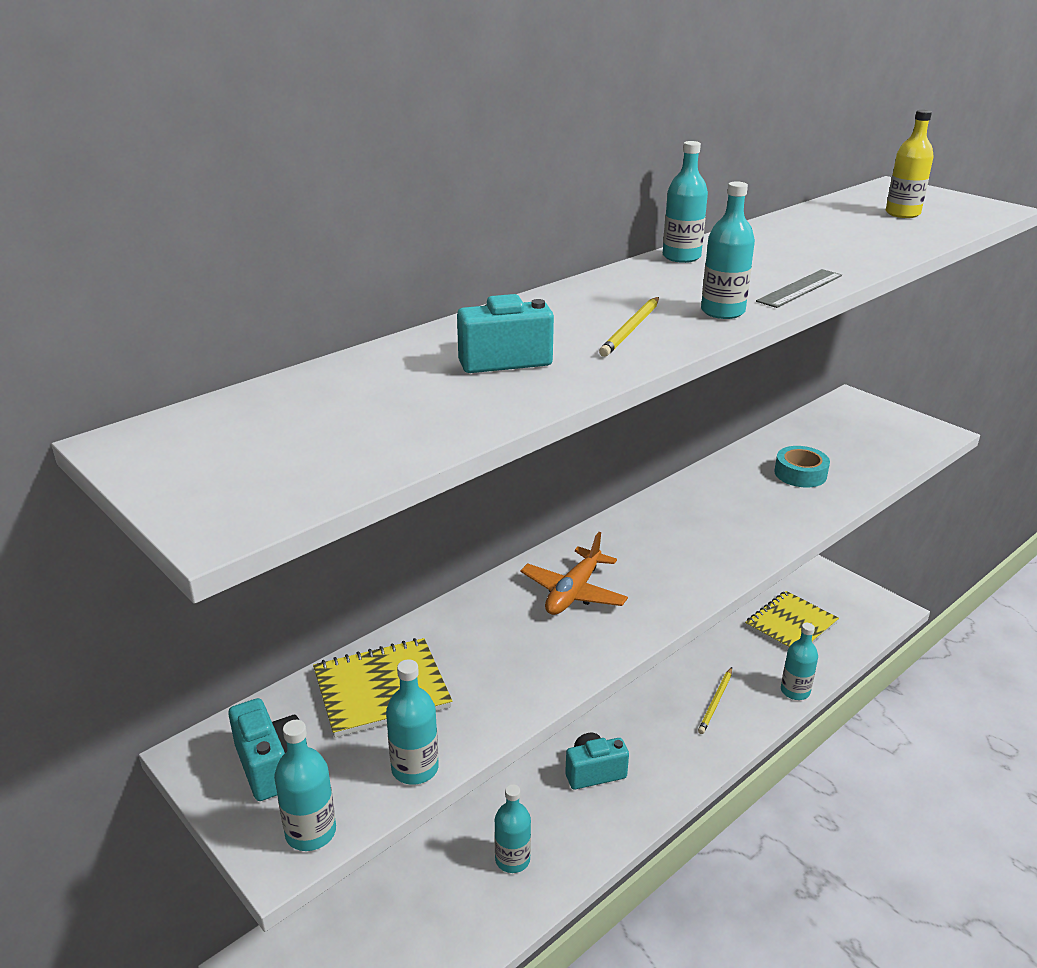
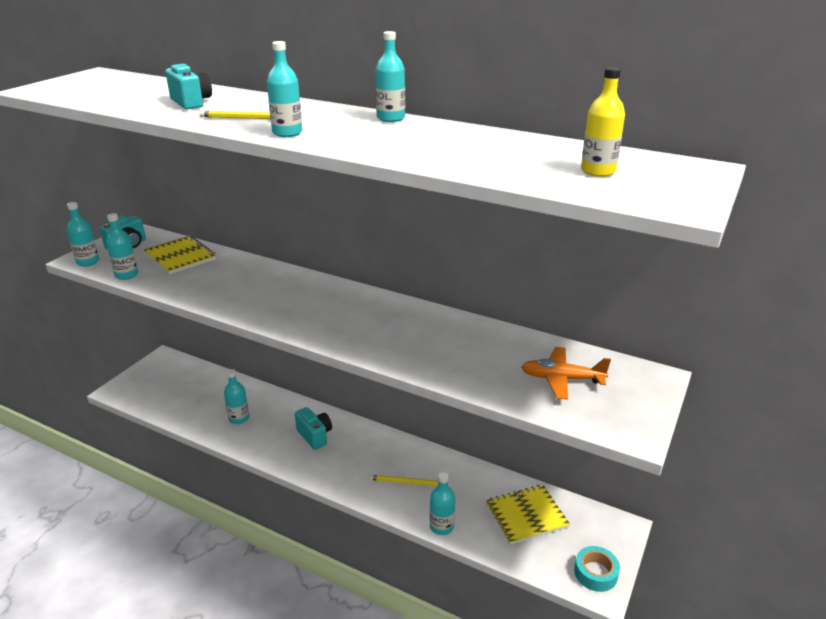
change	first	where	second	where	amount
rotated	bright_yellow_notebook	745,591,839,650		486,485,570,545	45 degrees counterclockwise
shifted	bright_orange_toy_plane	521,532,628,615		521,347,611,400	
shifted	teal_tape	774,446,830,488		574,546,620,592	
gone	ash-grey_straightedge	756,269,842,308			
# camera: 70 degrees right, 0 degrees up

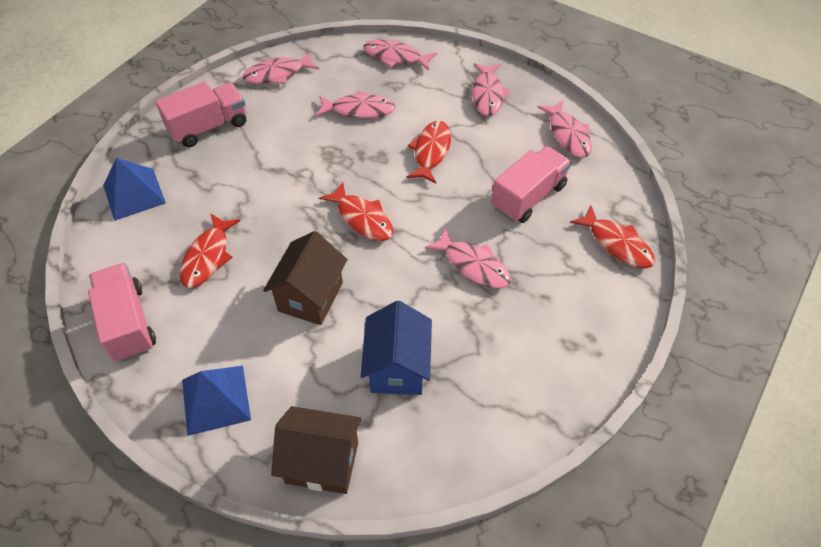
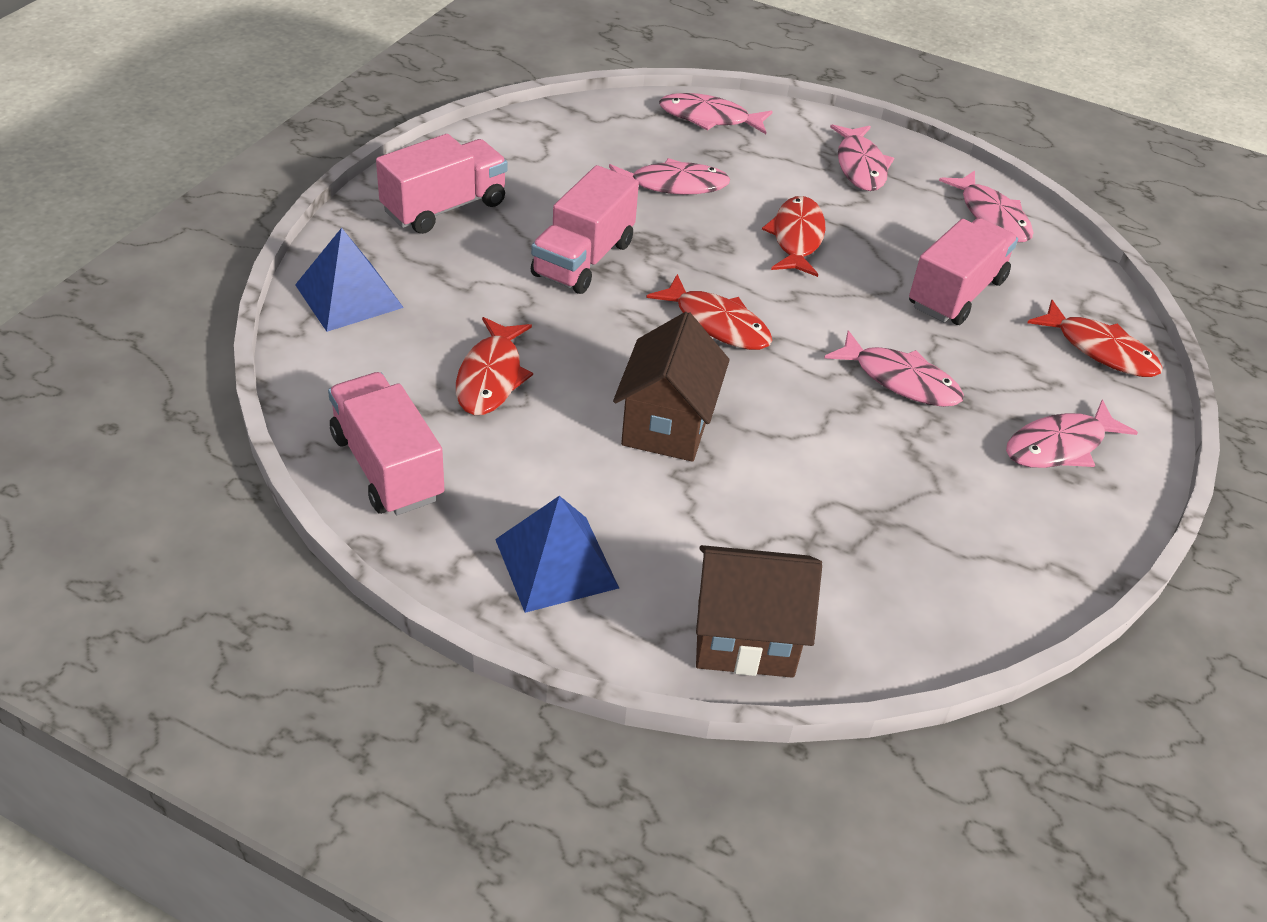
change	first	where	second	where	amount
new			rosy_truck	531,165,639,294	
shifted	rosy_toy_fish	243,51,319,84		1006,400,1138,468	
gone	blue_house	360,301,432,395			
# camera: 10 degrees left, 10 degrees down

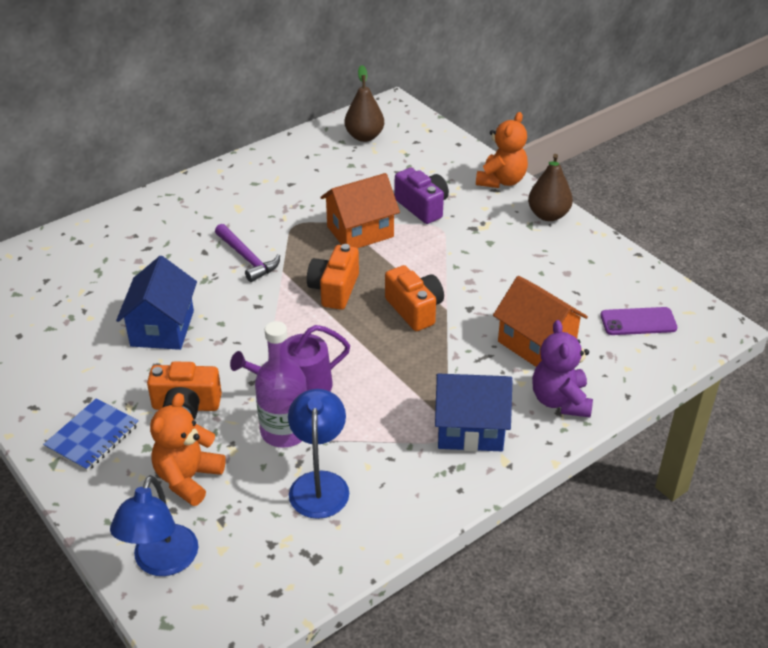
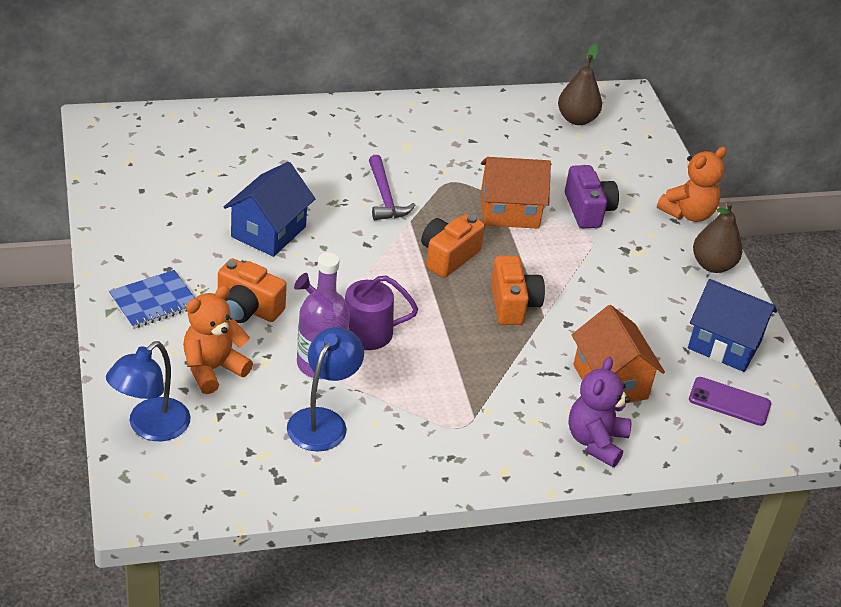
change	first	where	second	where	amount
shifted	blue_house	435,374,512,451		688,279,777,372	
# camera: 20 degrees right, 0 degrees up

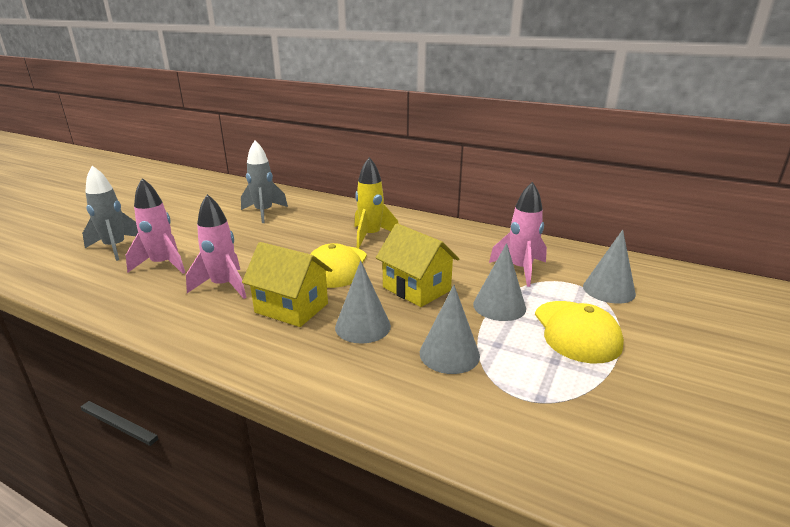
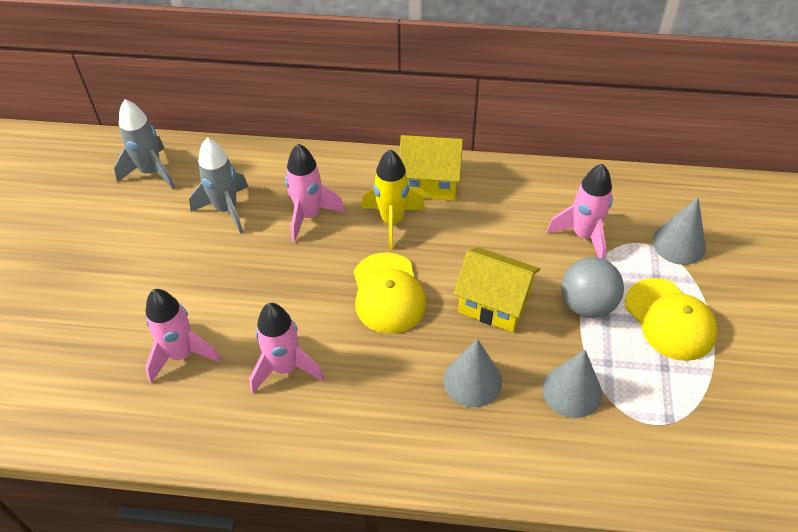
change	first	where	second	where	amount
shifted	ash-grey_rocket	82,166,138,261		114,99,175,189	
new			rosy_rocket	285,144,345,242	
shifted	bright_yellow_house	242,242,332,327		399,135,463,201	
swapped	ash-grey_cone_shape	473,243,526,321	ash-grey_play_ball	561,257,624,318	
# camera: 20 degrees left, 25 degrees up

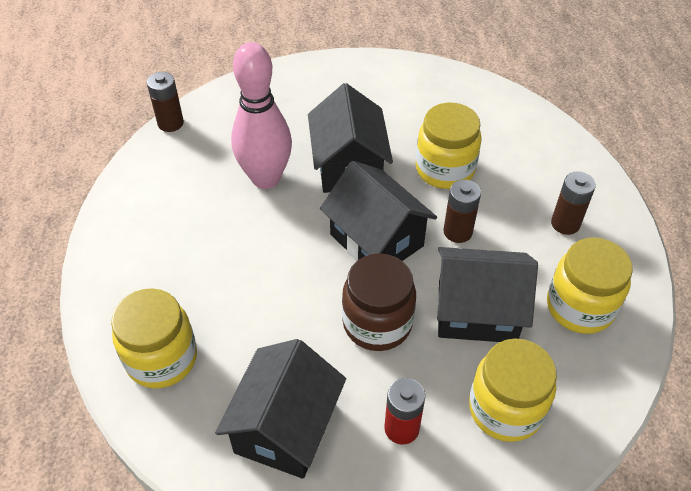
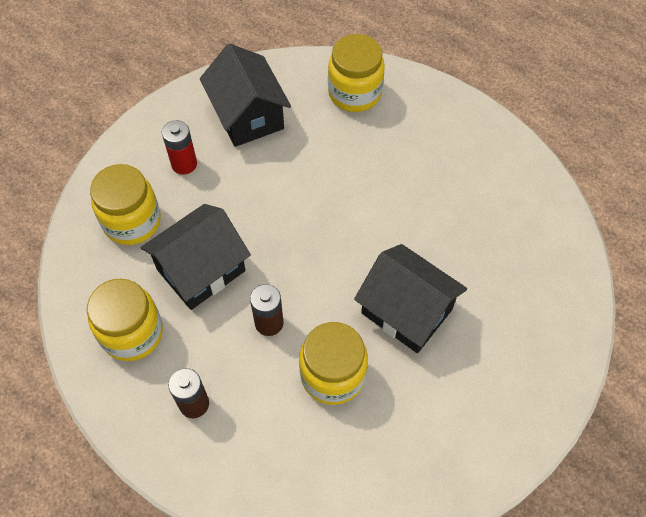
change	first	where	second	where	amount
gone	russet_battery	147,72,184,132			
gone	rosy_tenpin	231,42,292,189			
gone	ebony_house	320,161,437,261			
gone	russet_jam_jar	342,253,416,351			
# camera: 135 degrees right, 10 degrees up

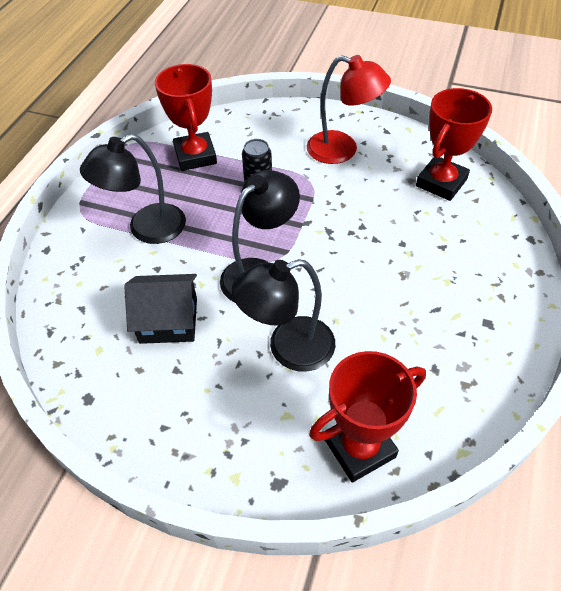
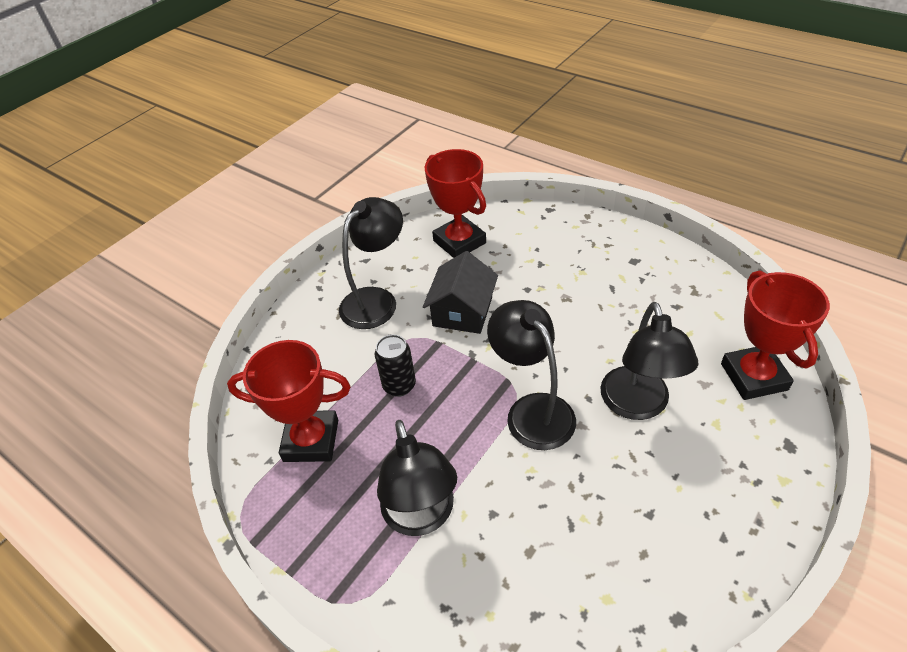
change	first	where	second	where	amount
repainted	red_desk_lamp	307,55,391,164	ebony_desk_lamp	339,197,403,329	
shifted	ebony_house	124,274,197,344		423,251,498,334	
# camera: 70 degrees left, 5 degrees down

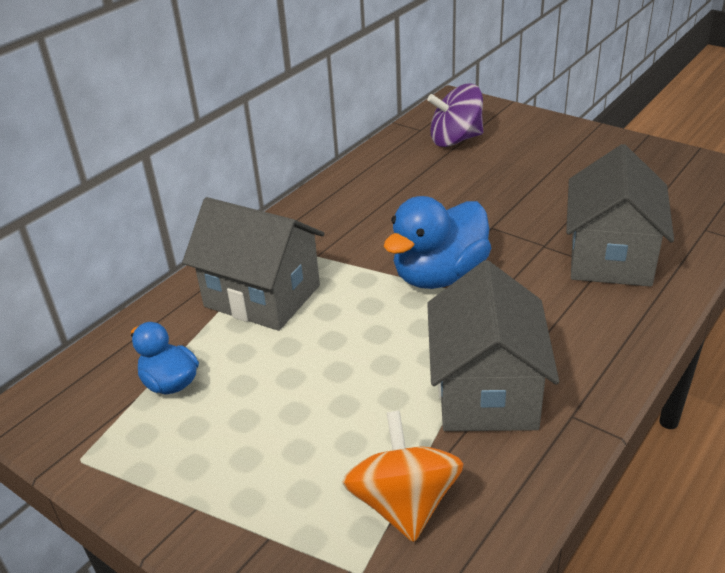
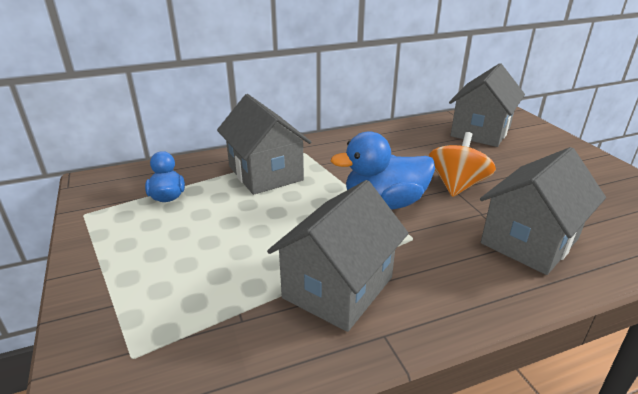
change	first	where	second	where	amount
shifted	bright_orange_spinning_top	342,411,463,542		429,132,496,197	
swapped	royal_purple_spinning_top	427,84,483,147	ash-grey_house	449,63,525,147	
# camera: 30 degrees right, 5 degrees down

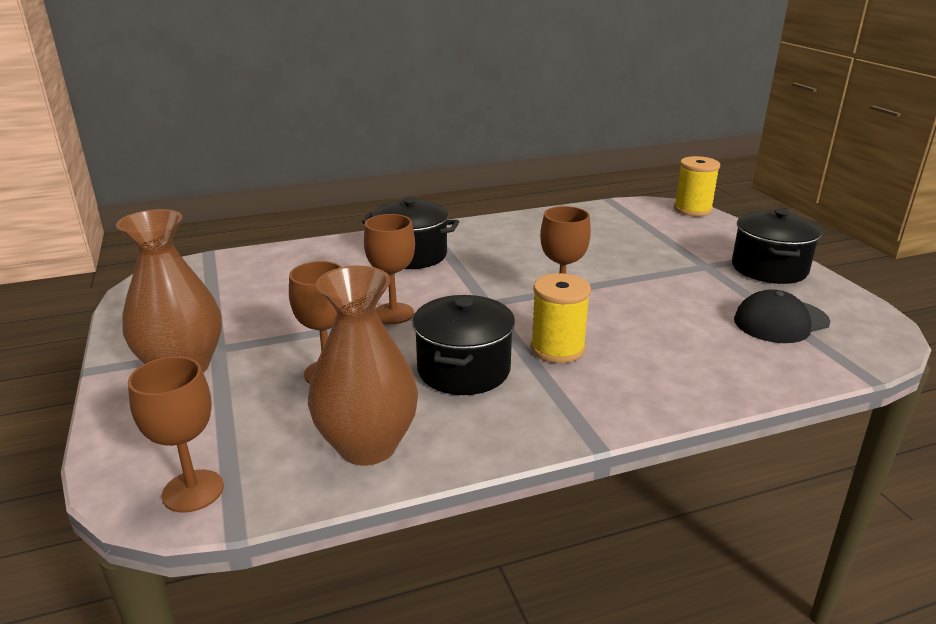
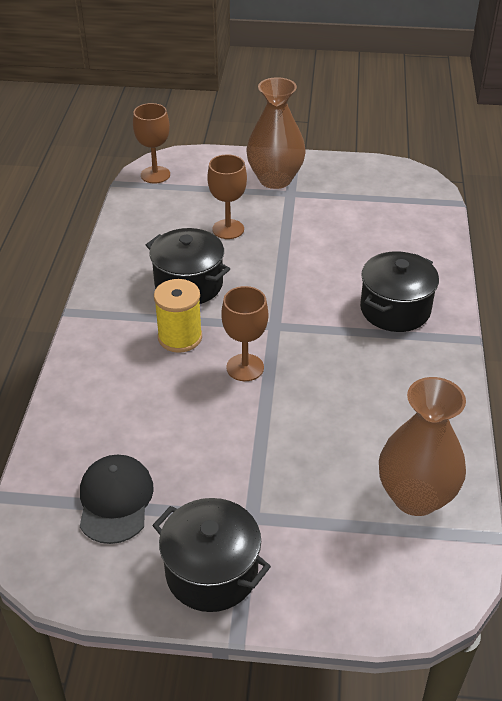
change	first	where	second	where	amount
shifted	russet_tall_vase	308,266,418,466		379,377,466,516	
gone	russet_wine_glass	364,214,415,324			
gone	bright_yellow_bobbin	674,156,720,216			
# camera: 115 degrees right, 15 degrees up

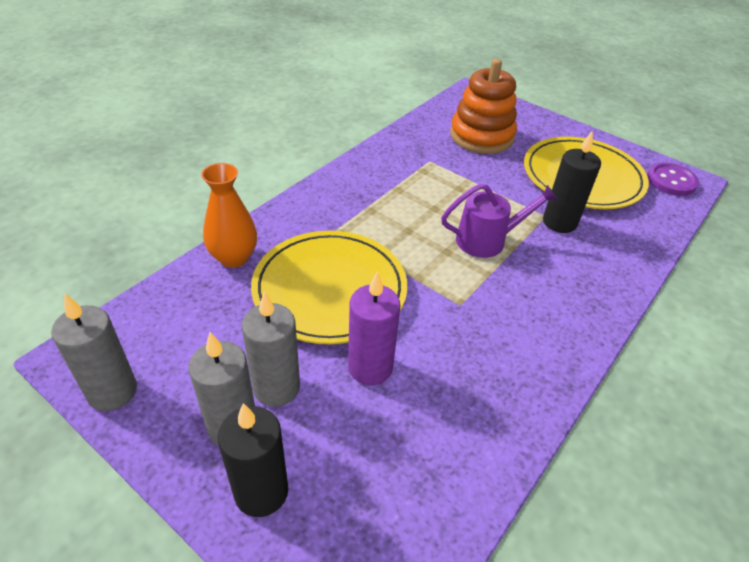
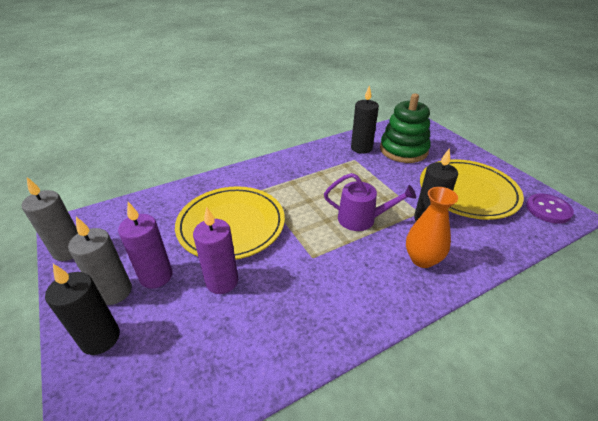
change	first	where	second	where	amount
repainted	ash-grey_candle	242,291,300,407	royal_purple_candle	118,202,173,289	
new			ebony_candle	351,85,379,154	
repainted	bright_orange_ring_stacker	450,59,517,154	emerald_ring_stacker	380,93,431,163	
shifted	bright_orange_tall_vase	201,163,257,268		406,187,458,268	
# camera: 25 degrees right, 5 degrees down

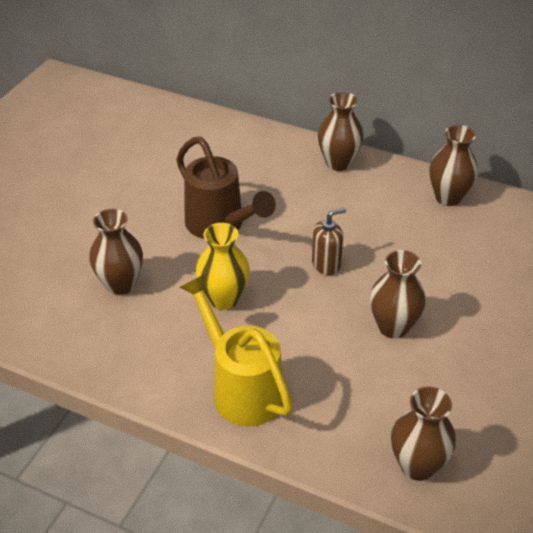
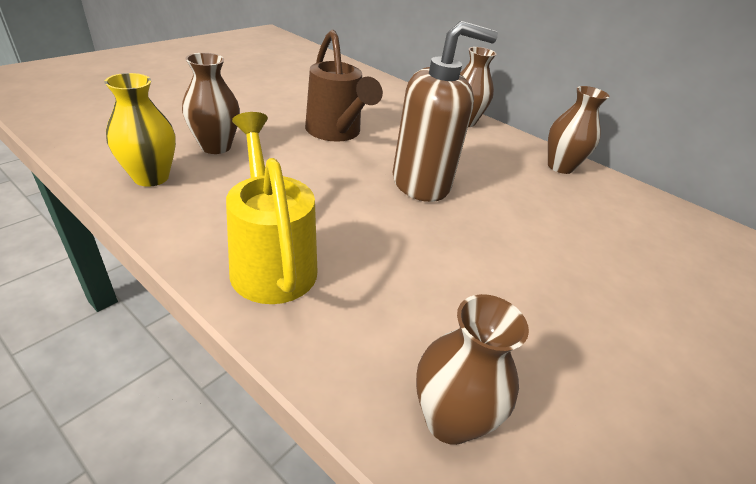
change	first	where	second	where	amount
shifted	bright_yellow_tall_vase	196,223,250,310		104,73,176,187	
scaled	russet_soap_pump	312,208,346,275		393,21,498,202	x2.07
gone	russet_tall_vase	370,250,426,339			
# camera: 10 degrees right, 5 degrees down

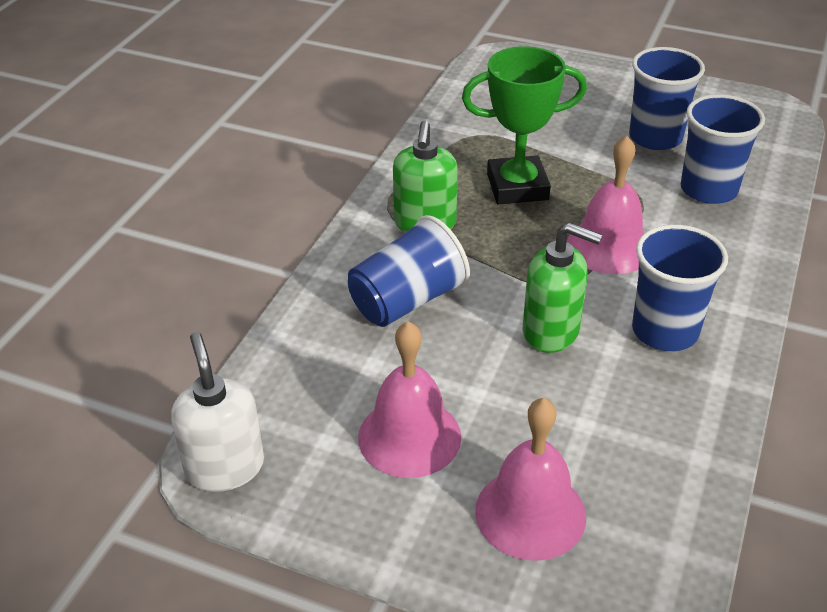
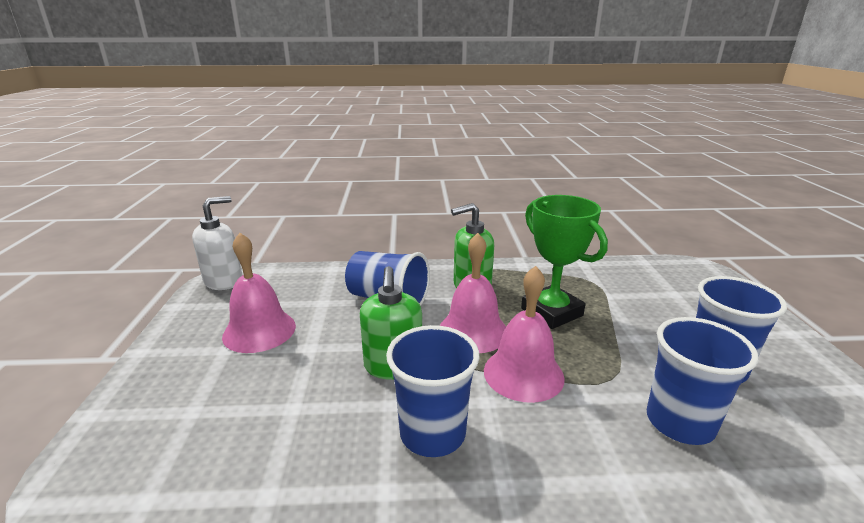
change	first	where	second	where	amount
shifted	rosy_school_bell	475,398,586,561		440,233,506,353	
# camera: 65 degrees right, 15 degrees down

